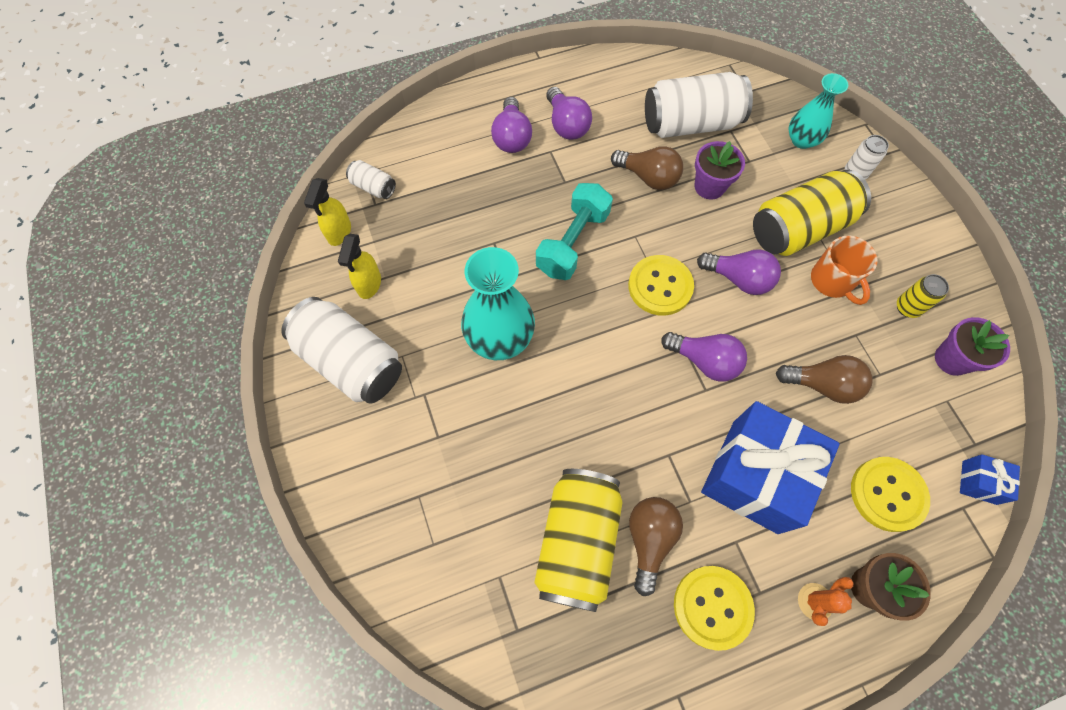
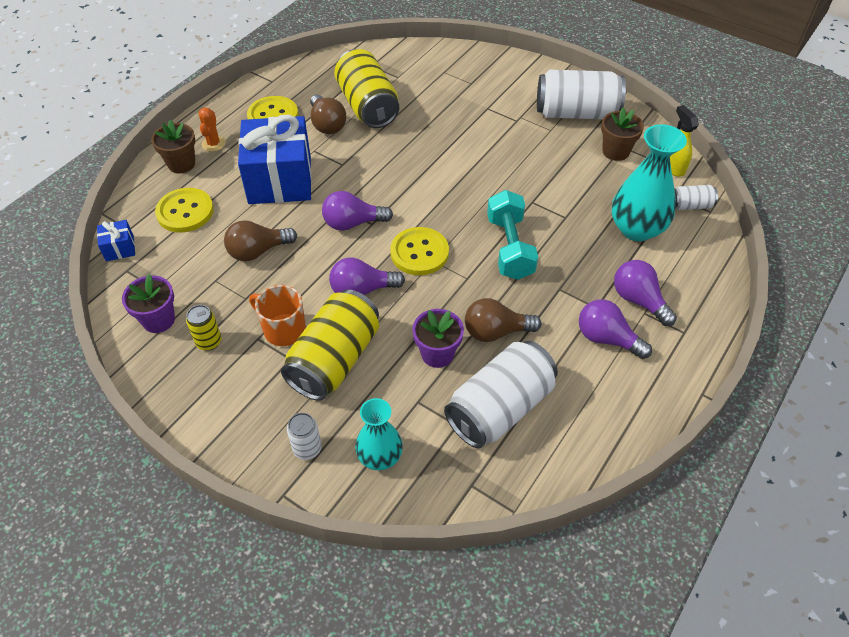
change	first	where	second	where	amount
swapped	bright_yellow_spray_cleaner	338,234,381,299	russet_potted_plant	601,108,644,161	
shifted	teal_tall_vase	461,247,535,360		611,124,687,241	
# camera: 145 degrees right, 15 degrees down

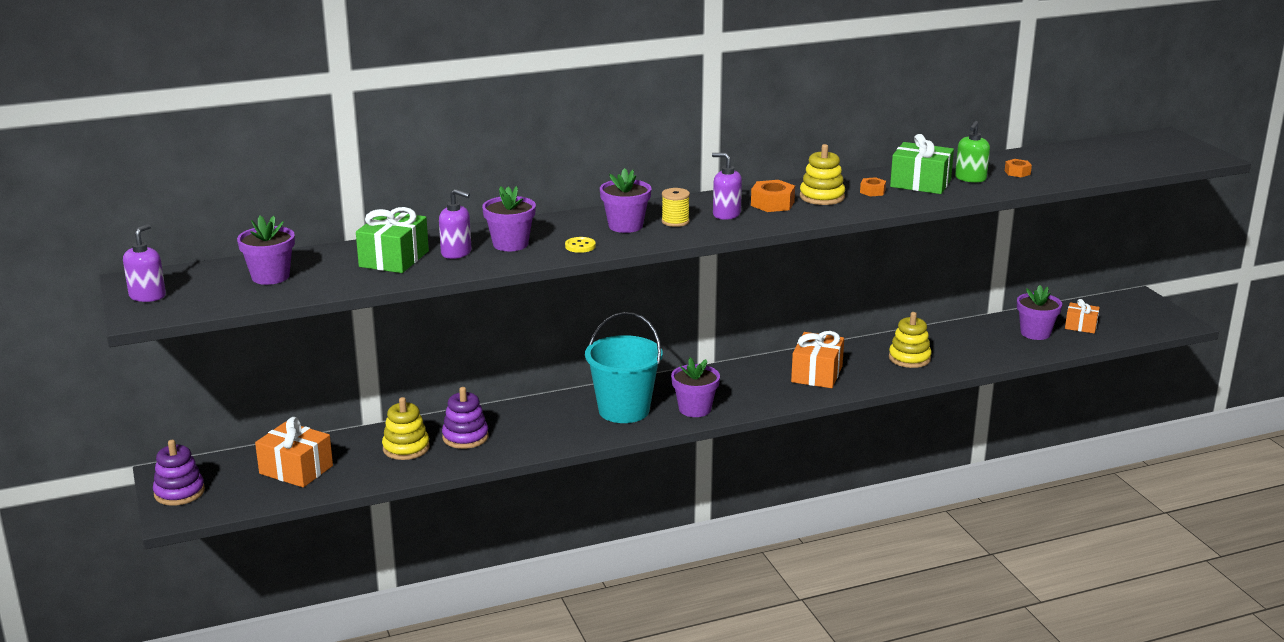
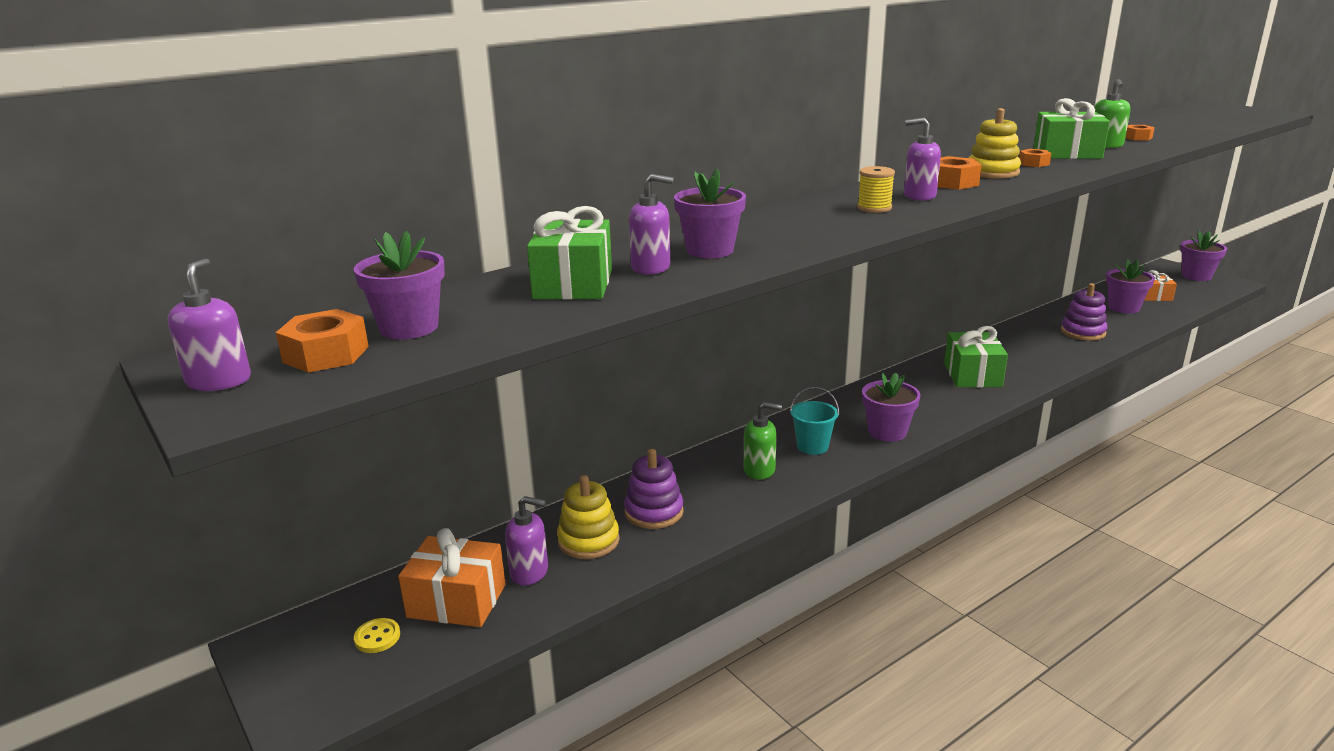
change	first	where	second	where	amount
new			bright_orange_hexagon_nut	275,309,369,373	
shifted	bright_yellow_sewing_button	565,237,596,253		354,618,400,653	
new			royal_purple_soap_pump	505,496,548,585	
new			emerald_soap_pump	743,402,782,480	
scaled	teal_pail	585,312,663,423		790,387,839,455	x0.51
repainted	bright_orange_wrapped_gift	791,331,844,388	emerald_wrapped_gift	944,326,1008,388	
shifted	royal_purple_ring_stacker	153,440,205,506		1061,283,1107,341	
shifted	royal_purple_potted_plant	600,168,651,233		1180,231,1227,281	
gone	bright_yellow_ring_stacker	889,312,932,368			
# camera: 15 degrees left, 0 degrees up

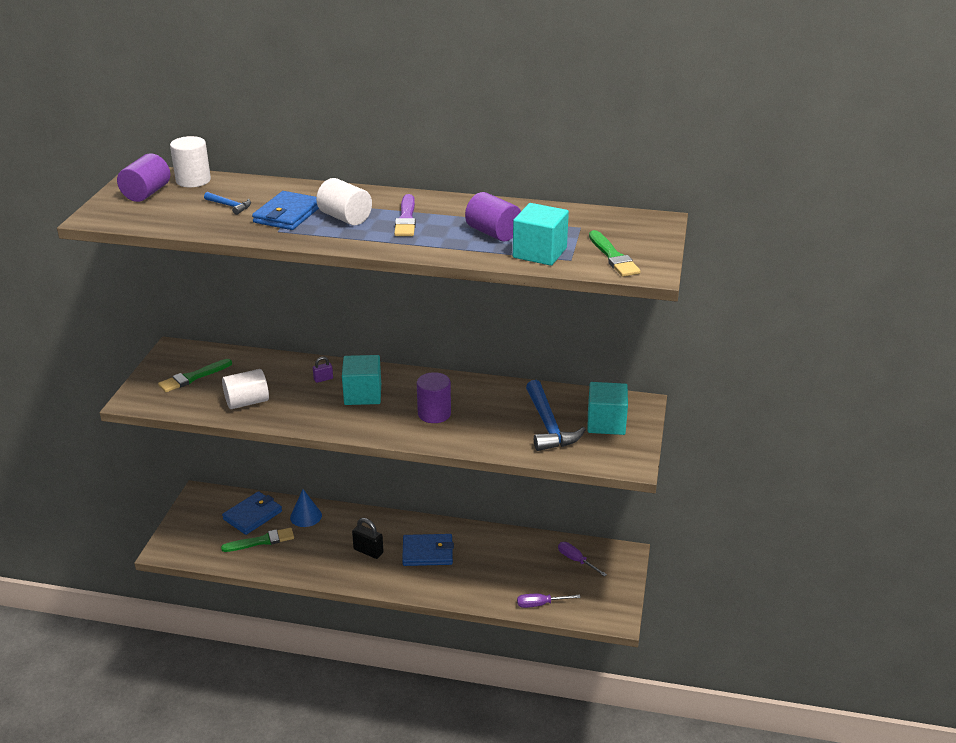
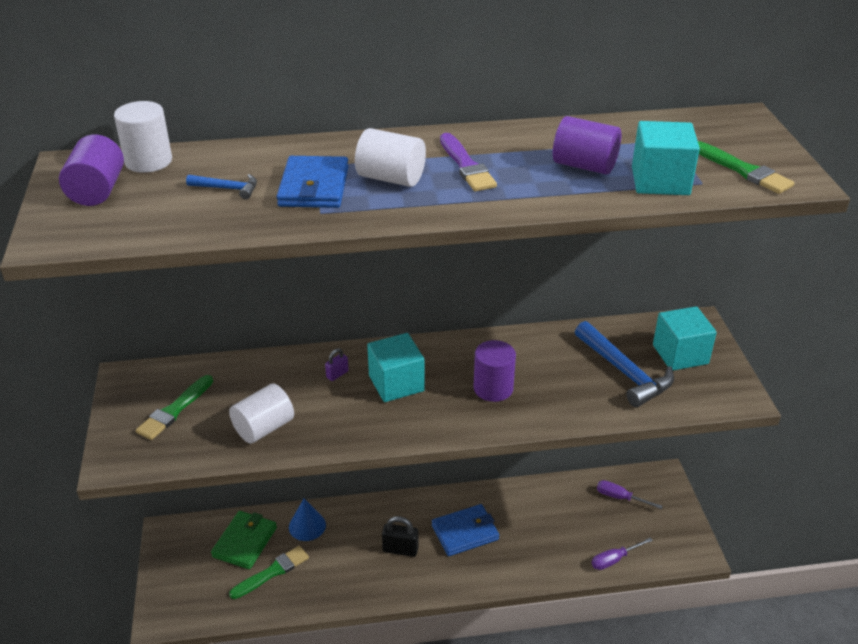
change	first	where	second	where	amount
repainted	blue_wallet	222,491,282,535	emerald_wallet	211,511,277,569	
# camera: 20 degrees left, 5 degrees up

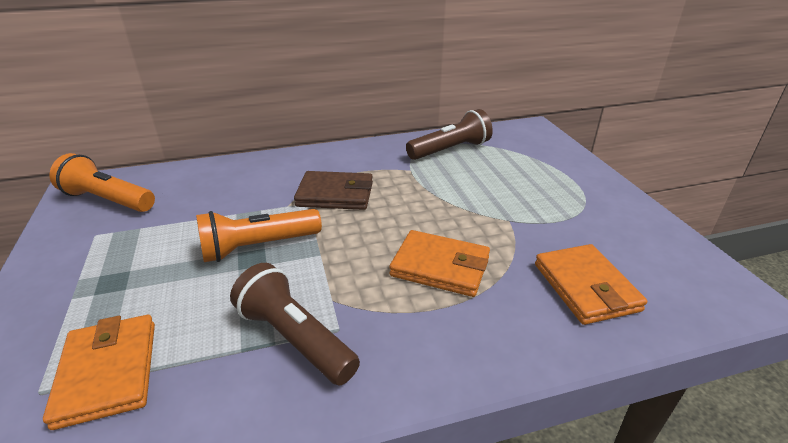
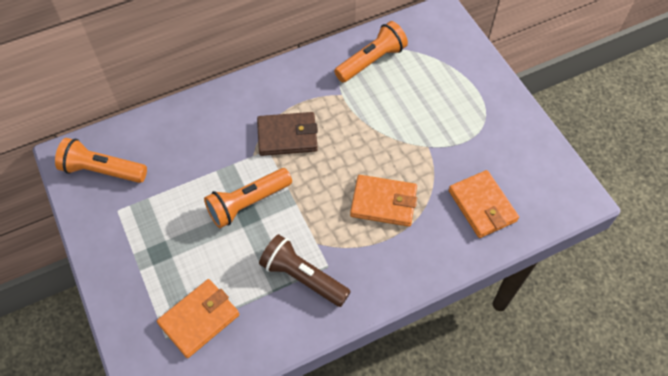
change	first	where	second	where	amount
rotated	bright_orange_wallet	43,315,155,430		157,279,239,358	75 degrees clockwise
repainted	russet_flashlight	406,109,493,160	bright_orange_flashlight	334,21,408,82	
# camera: 10 degrees left, 25 degrees up

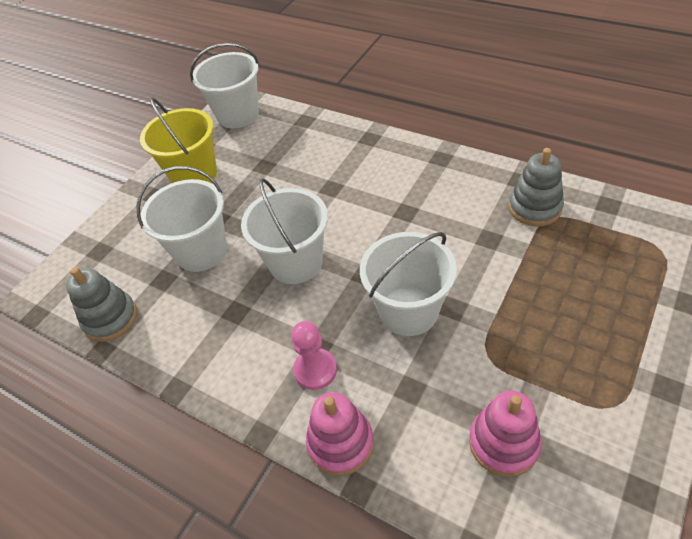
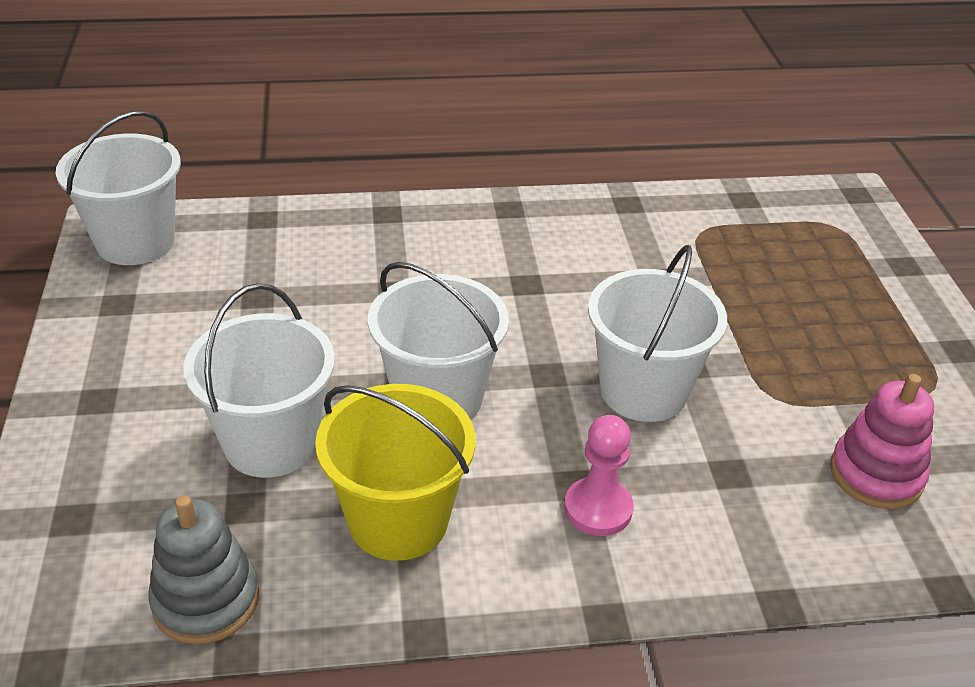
change	first	where	second	where	amount
shifted	bright_yellow_pail	140,97,217,183		315,384,475,561	
gone	rosy_ring_stacker	306,392,374,476			
gone	ash-grey_ring_stacker	509,148,564,227			
# camera: 45 degrees left, 10 degrees down

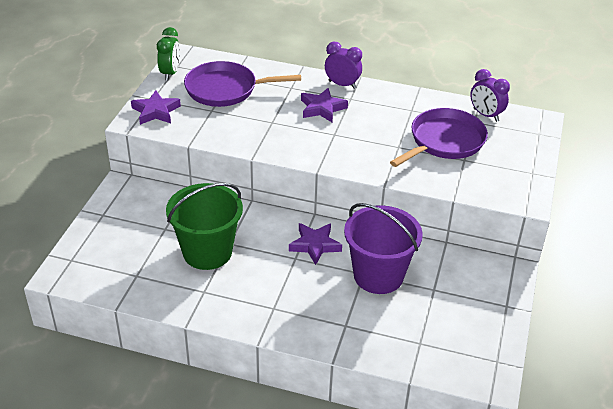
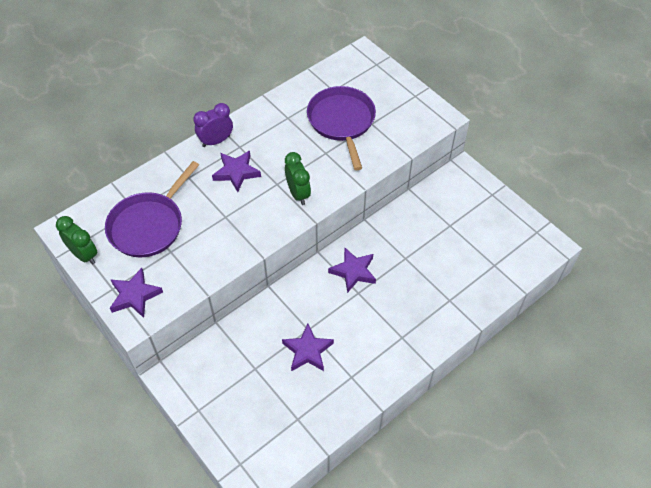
change	first	where	second	where	amount
swapped	emerald_pail	166,183,243,270	royal_purple_star	282,324,334,371	
new			emerald_clock	285,152,311,205	
gone	royal_purple_pail	344,203,423,294			
gone	royal_purple_clock	470,69,510,122			
# camera: 55 degrees left, 15 degrees up

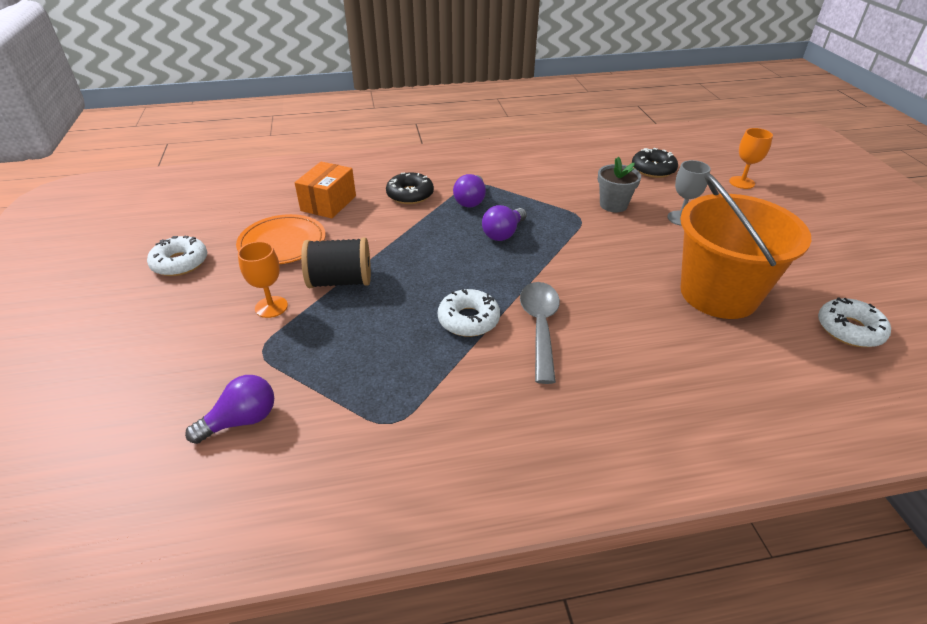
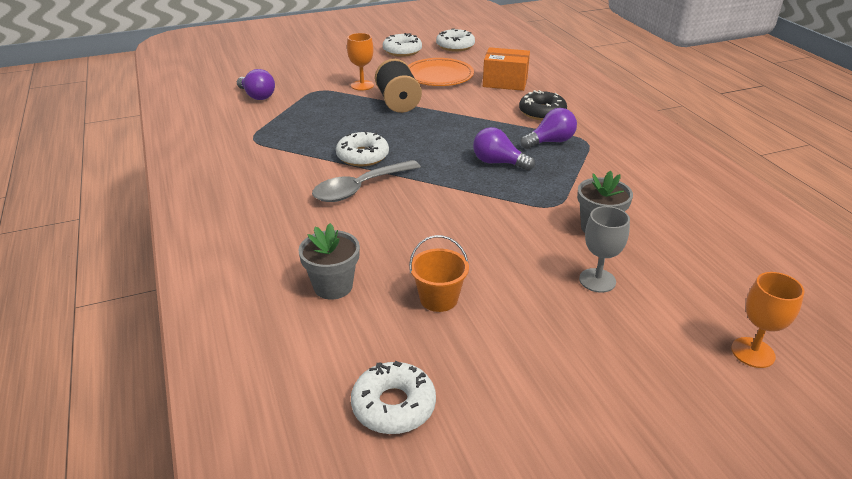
change	first	where	second	where	amount
new			ash-grey_potted_plant	298,223,360,300	
rotated	ash-grey_tablespoon	520,282,560,384		312,160,421,202	150 degrees clockwise
scaled	bright_orange_pail	680,173,811,319		409,235,469,312	x0.43
new			pure_white_donut	436,29,475,52	
rotated	royal_purple_bulb	453,174,486,207		520,108,577,149	150 degrees clockwise
gone	ebony_donut	632,148,678,178			
# camera: 80 degrees right, 5 degrees down

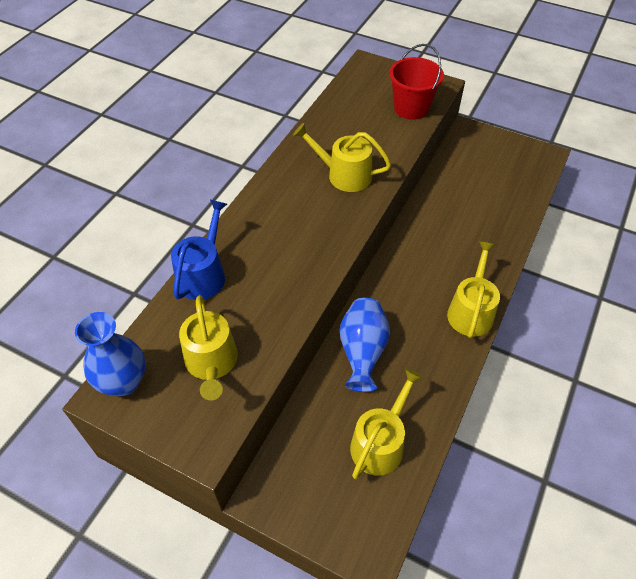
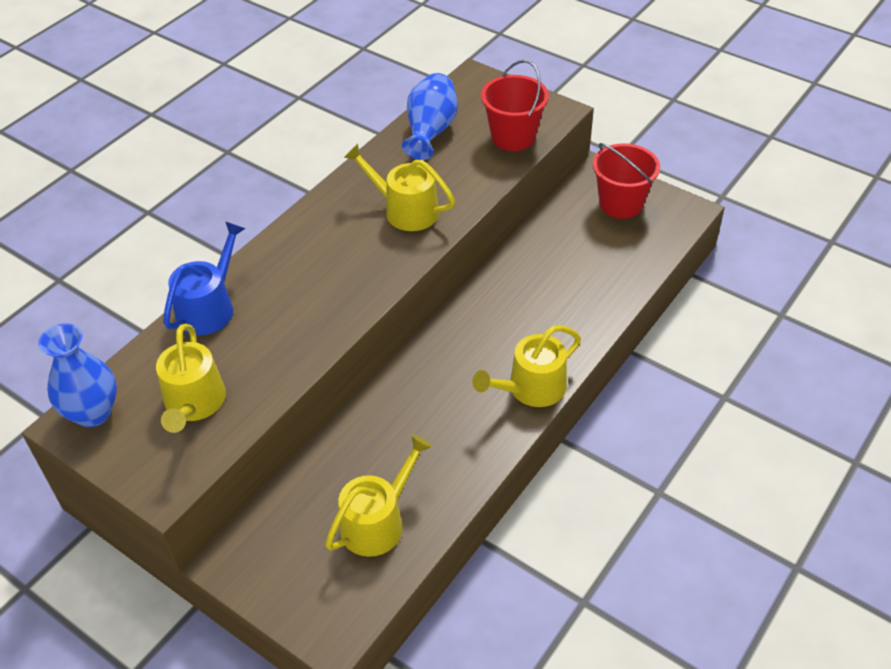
change	first	where	second	where	amount
shifted	blue_tall_vase	340,298,390,392		402,73,458,160	
rotated	bright_yellow_watering_can	447,241,500,338		472,325,581,407	150 degrees counterclockwise
new			red_pail	593,143,660,219	
# camera: 10 degrees right, 5 degrees down

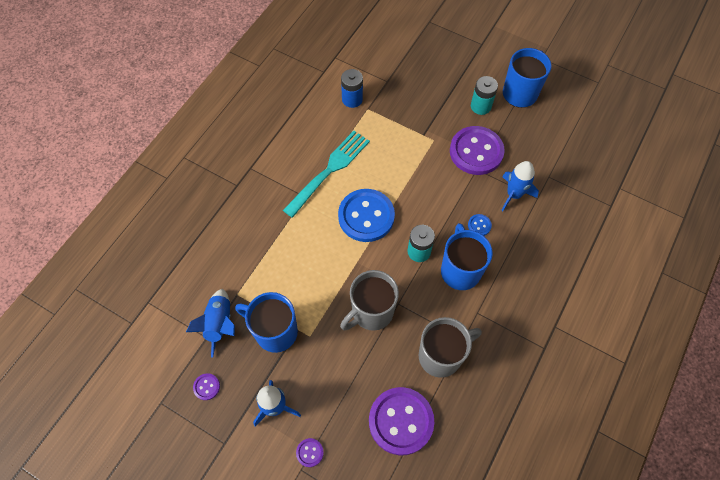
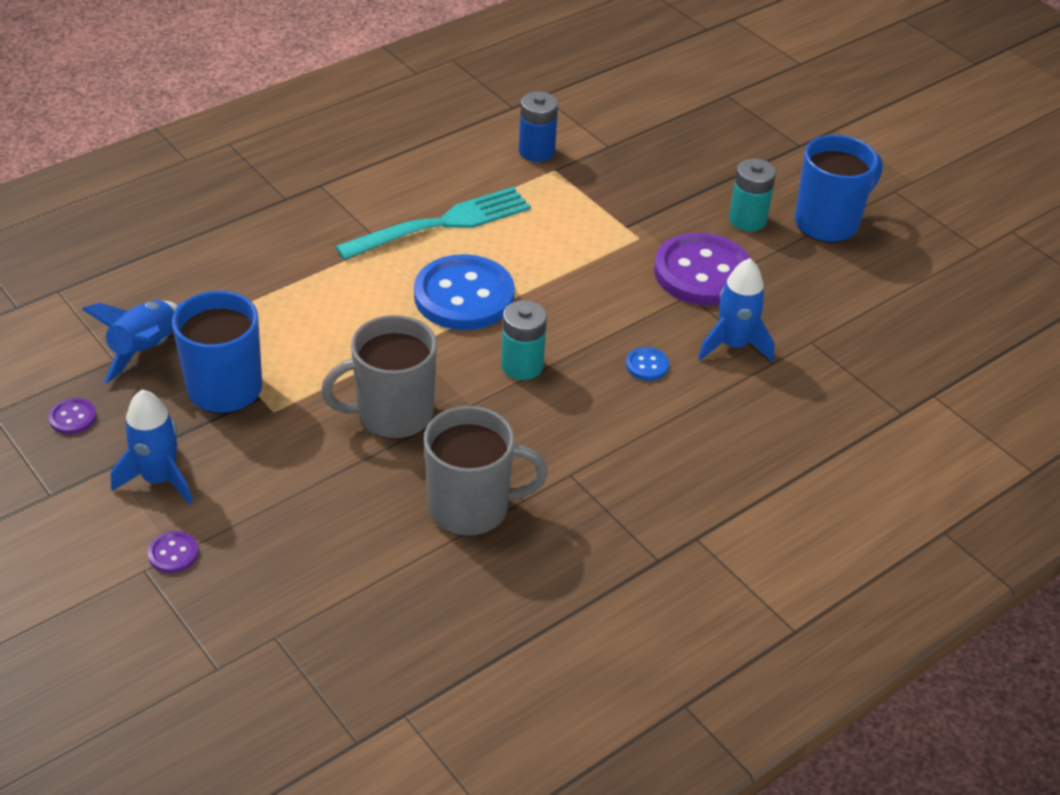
change	first	where	second	where	amount
gone	royal_purple_sewing_button	369,387,434,455			
gone	blue_tea_mug	441,223,493,290			
# camera: 20 degrees right, 20 degrees down

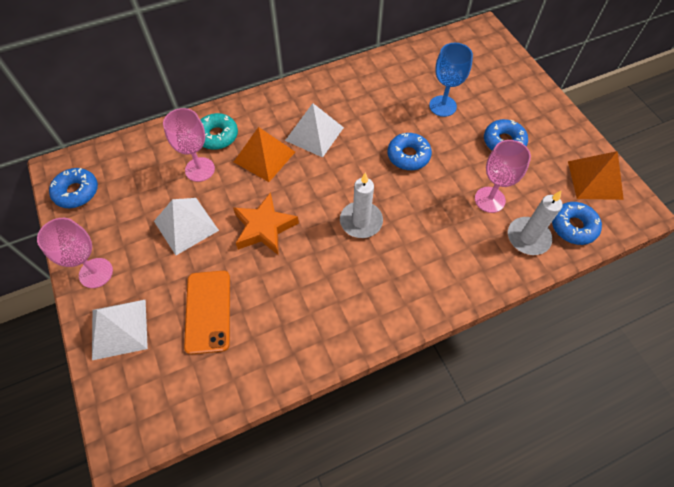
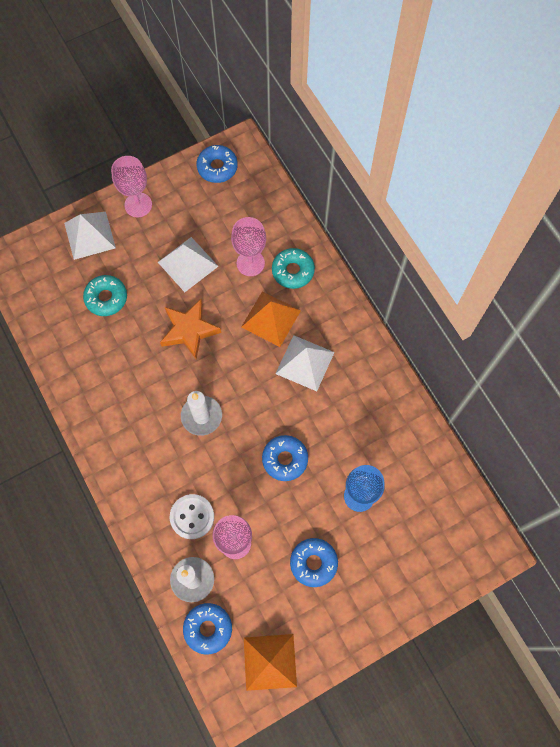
change	first	where	second	where	amount
swapped	bright_orange_phone	184,271,230,355	teal_donut	83,275,127,316	
new			pure_white_sewing_button	170,494,214,539	
# camera: 85 degrees right, 10 degrees up

